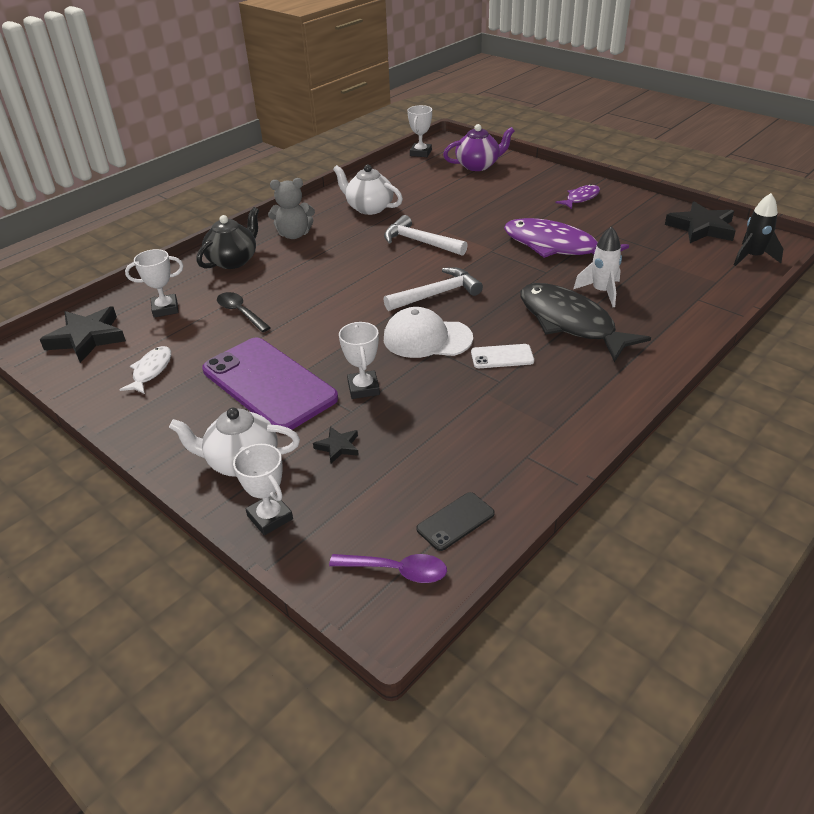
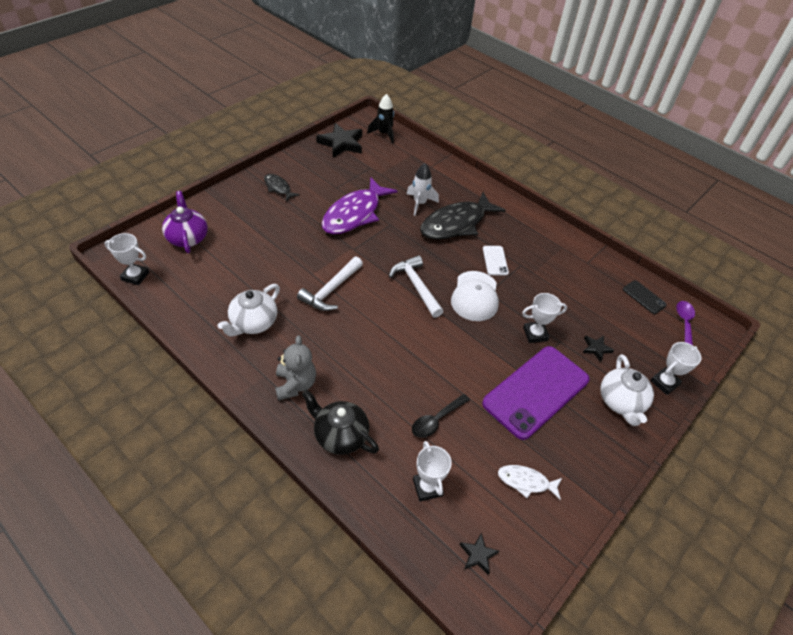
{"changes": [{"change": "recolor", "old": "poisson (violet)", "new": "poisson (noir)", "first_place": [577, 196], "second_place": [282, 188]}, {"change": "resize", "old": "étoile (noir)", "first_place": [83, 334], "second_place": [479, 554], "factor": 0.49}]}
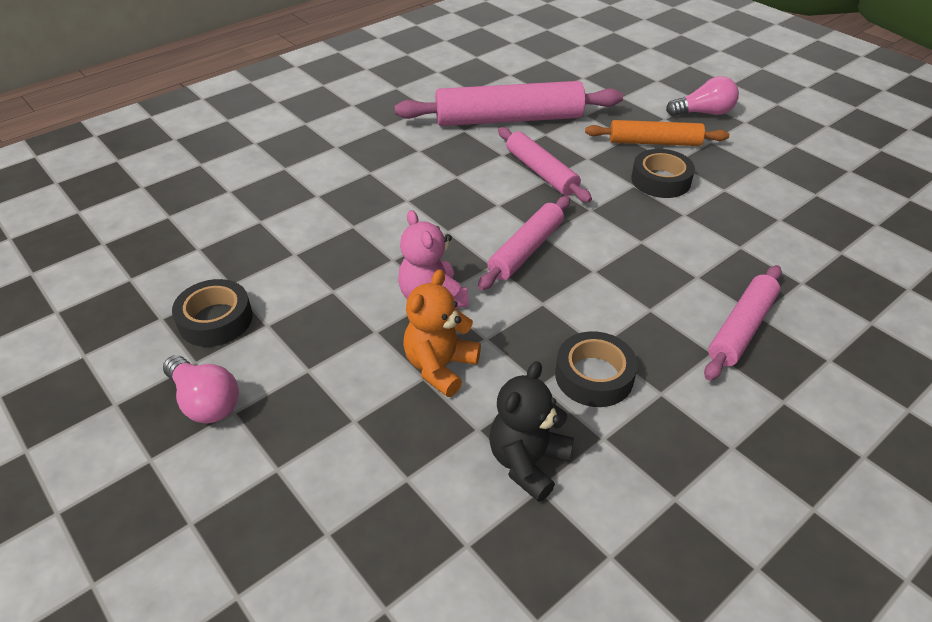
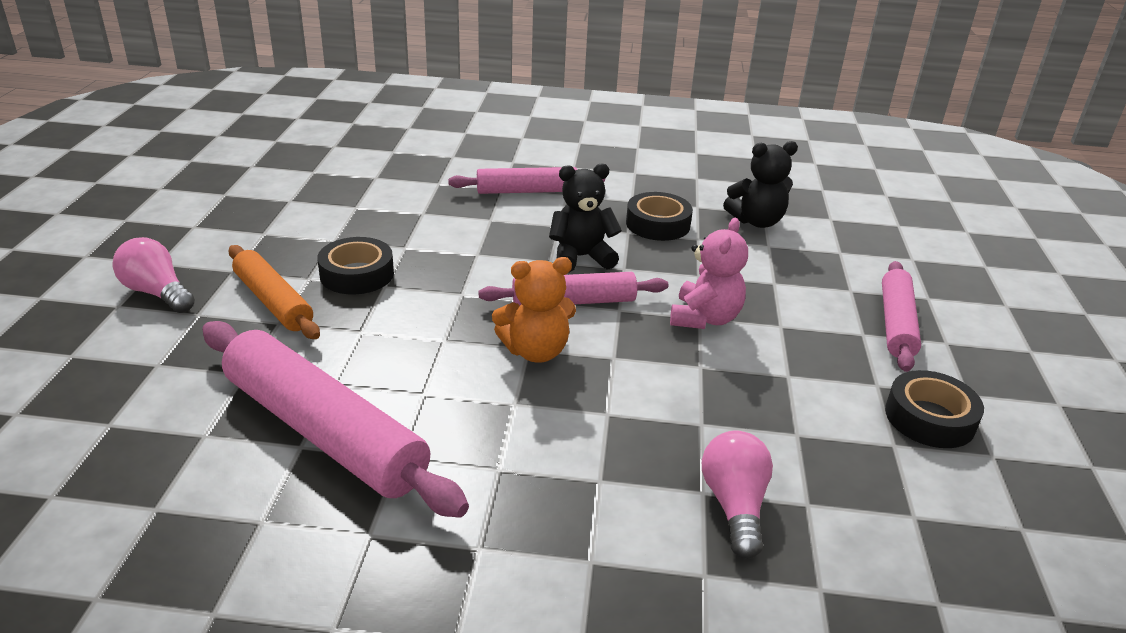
{"changes": [{"change": "move", "old": "rouleau à pâtisserie (rose)", "first_place": [545, 165], "second_place": [901, 316]}, {"change": "move", "old": "ours en peluche (orange)", "first_place": [442, 333], "second_place": [534, 310]}, {"change": "move", "old": "ampoule (rose)", "first_place": [201, 389], "second_place": [737, 494]}, {"change": "insert", "new": "ours en peluche (noir)", "second_place": [585, 217]}]}
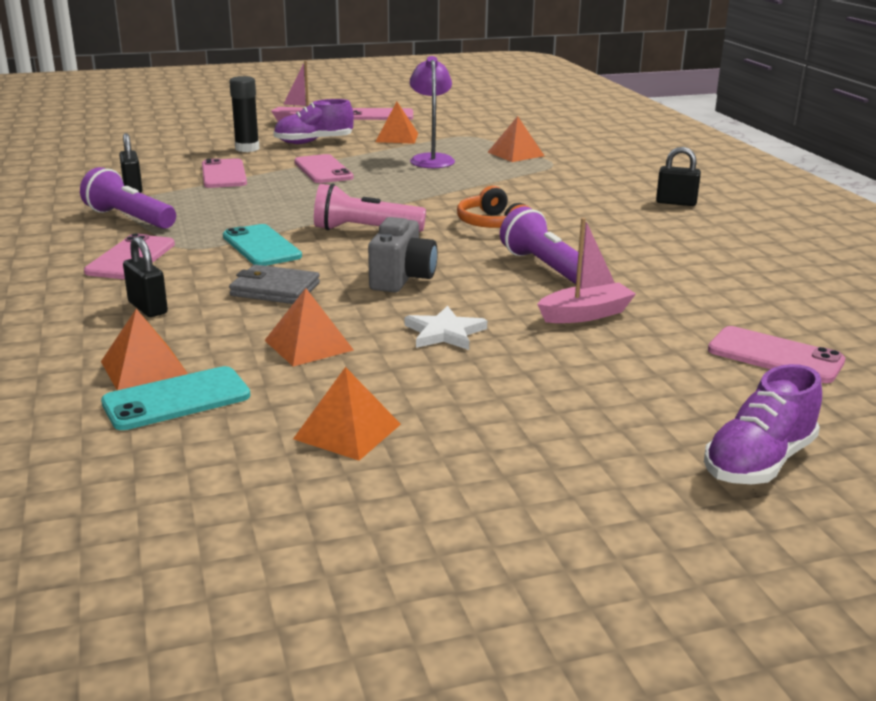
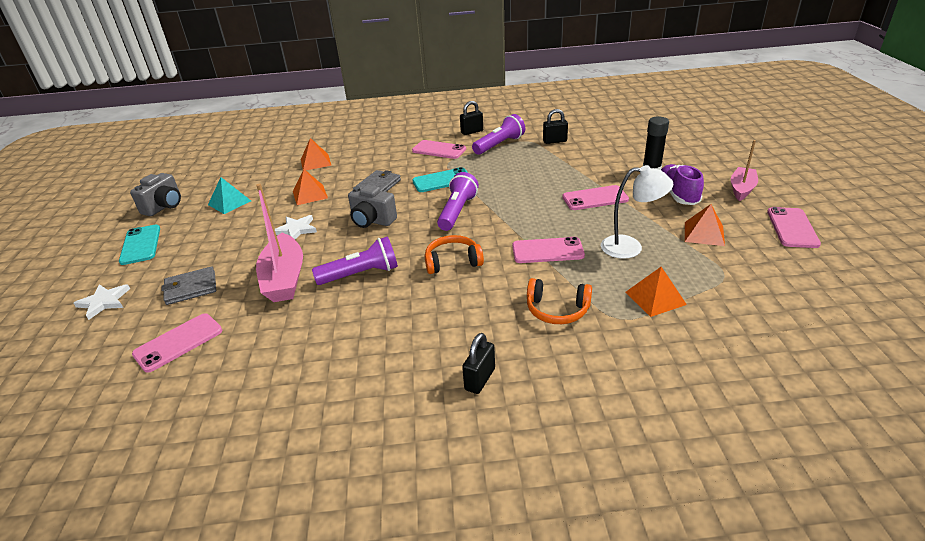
{"changes": [{"change": "recolor", "old": "lampe (violet)", "new": "lampe (blanc)", "first_place": [432, 112], "second_place": [637, 212]}, {"change": "move", "old": "téléphone (rose)", "first_place": [224, 173], "second_place": [548, 250]}, {"change": "recolor", "old": "lampe de poche (rose)", "new": "lampe de poche (violet)", "first_place": [370, 207], "second_place": [458, 201]}, {"change": "resize", "old": "bateau (rose)", "first_place": [586, 270], "second_place": [279, 243], "factor": 1.58}, {"change": "move", "old": "cadenas (noir)", "first_place": [145, 277], "second_place": [471, 118]}, {"change": "replace", "old": "chaussure (violet)", "new": "étoile (blanc)", "first_place": [763, 424], "second_place": [101, 302]}, {"change": "move", "old": "téléphone (turquoise)", "first_place": [175, 398], "second_place": [139, 245]}, {"change": "recolor", "old": "pyramide (orange)", "new": "pyramide (turquoise)", "first_place": [347, 414], "second_place": [229, 195]}, {"change": "insert", "new": "appareil photo (gris)", "second_place": [155, 194]}, {"change": "insert", "new": "portefeuille (gris)", "second_place": [188, 286]}, {"change": "insert", "new": "casque audio (orange)", "second_place": [559, 301]}]}
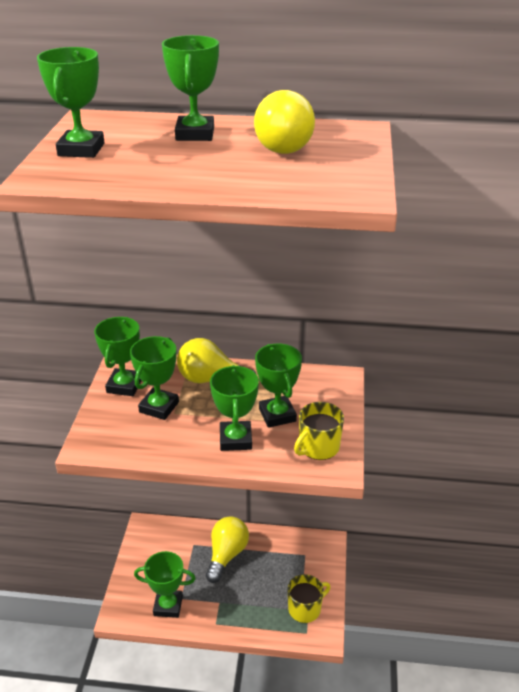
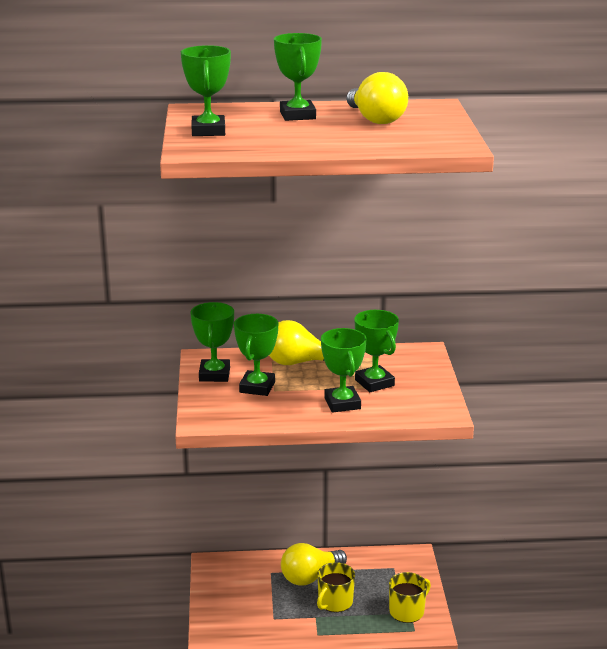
{"changes": [{"change": "move", "old": "tasse (jaune)", "first_place": [319, 431], "second_place": [336, 587]}, {"change": "rotate", "old": "ampoule (jaune)", "first_place": [227, 549], "second_place": [314, 564], "degrees": -135}, {"change": "delete", "old": "trophée (vert)", "first_place": [165, 584]}]}
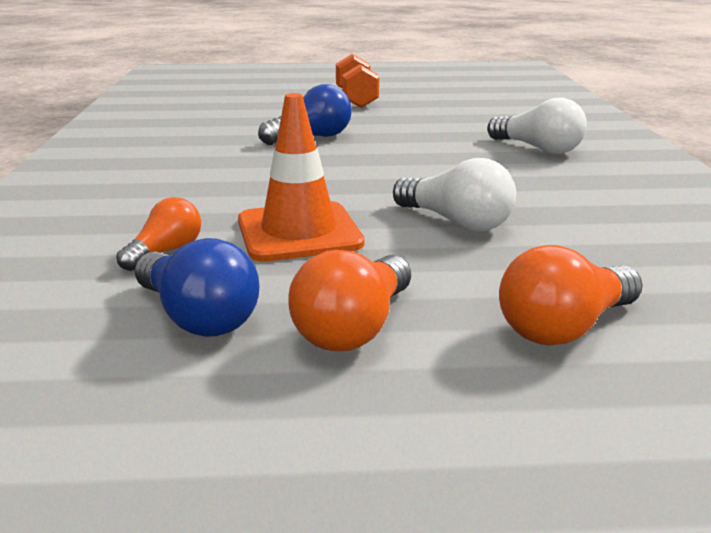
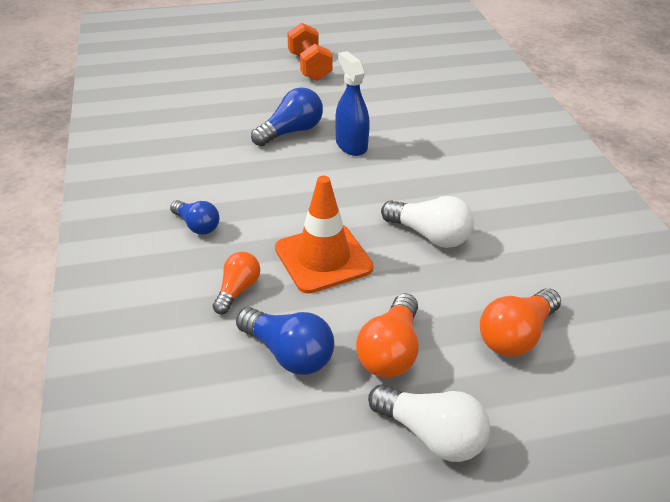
{"changes": [{"change": "move", "old": "ampoule (blanc)", "first_place": [537, 126], "second_place": [429, 423]}, {"change": "insert", "new": "vaporisateur (bleu)", "second_place": [352, 103]}, {"change": "insert", "new": "ampoule (bleu)", "second_place": [194, 217]}]}
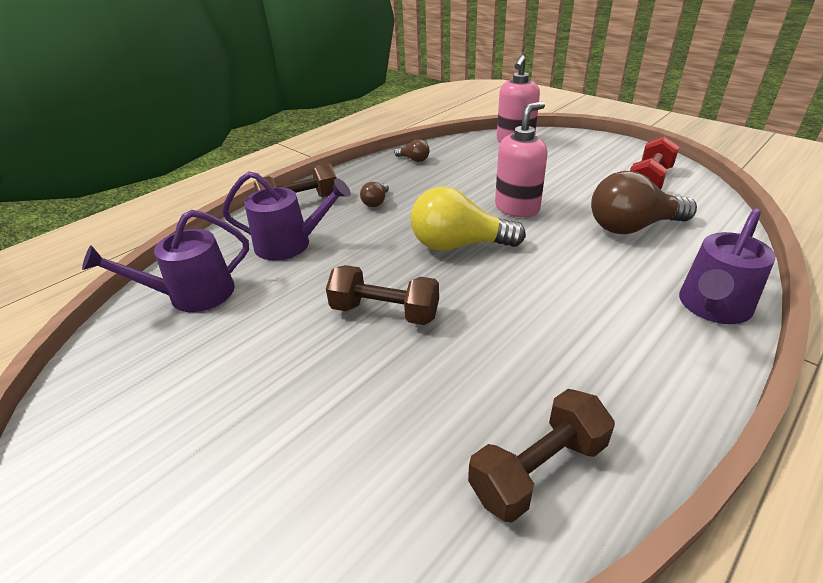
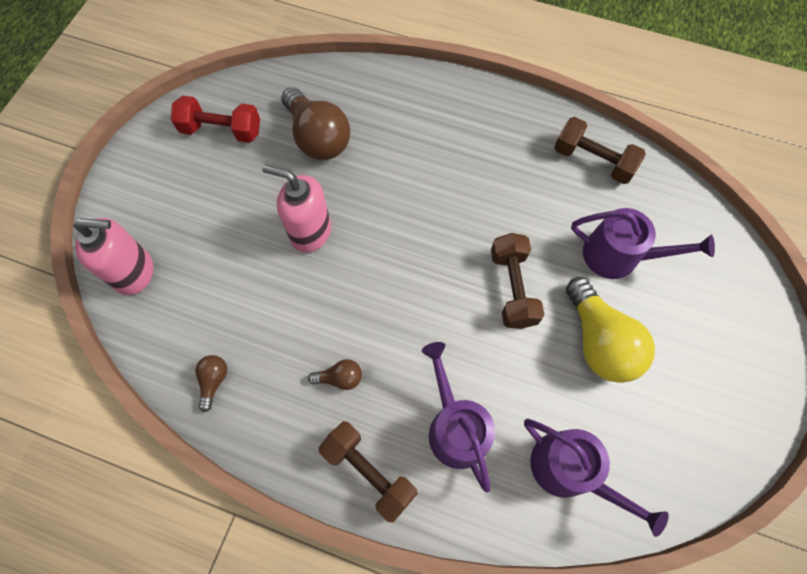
{"changes": [{"change": "move", "old": "ampoule (jaune)", "first_place": [468, 218], "second_place": [610, 330]}, {"change": "move", "old": "arrosoir (violet)", "first_place": [727, 266], "second_place": [643, 243]}]}
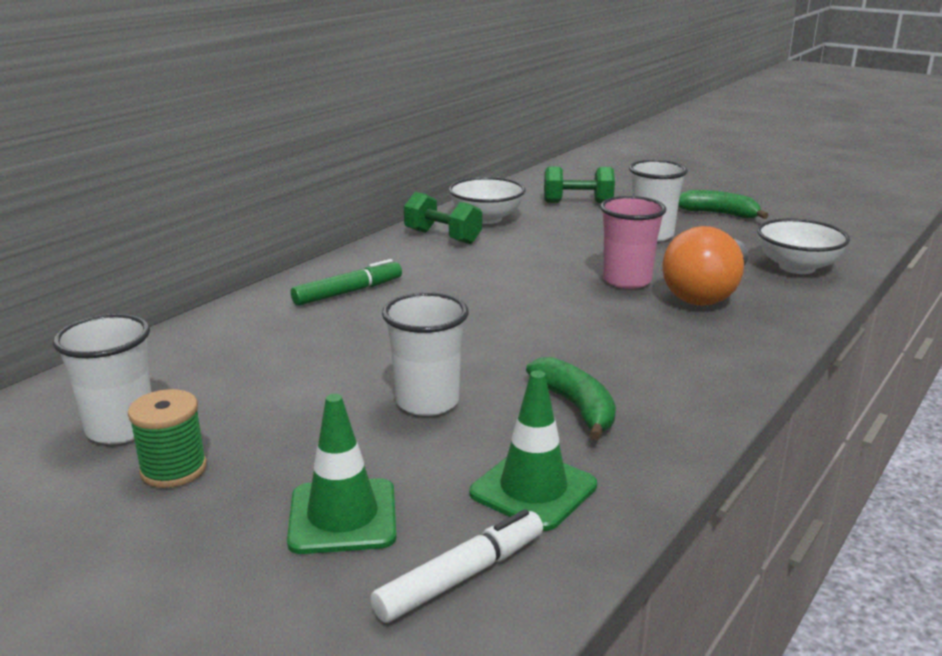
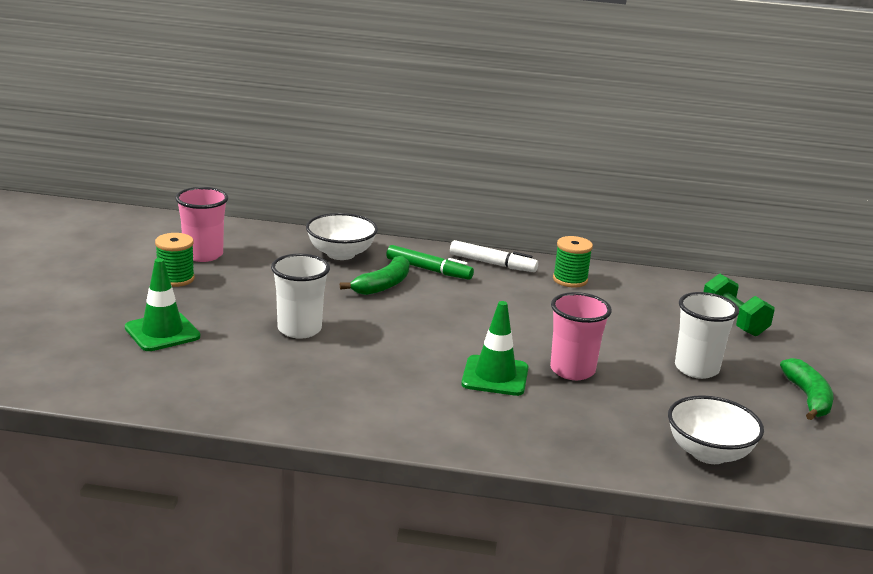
{"changes": [{"change": "move", "old": "bol (blanc)", "first_place": [487, 200], "second_place": [342, 236]}, {"change": "replace", "old": "haltère (vert)", "new": "bobine (vert)", "first_place": [443, 218], "second_place": [573, 262]}, {"change": "delete", "old": "ampoule (orange)", "first_place": [705, 266]}, {"change": "recolor", "old": "gobelet (blanc)", "new": "gobelet (rose)", "first_place": [102, 379], "second_place": [201, 224]}, {"change": "move", "old": "banane (vert)", "first_place": [571, 399], "second_place": [375, 275]}, {"change": "move", "old": "cône de chantier (vert)", "first_place": [533, 450], "second_place": [494, 348]}, {"change": "move", "old": "feutre (blanc)", "first_place": [456, 566], "second_place": [494, 256]}]}
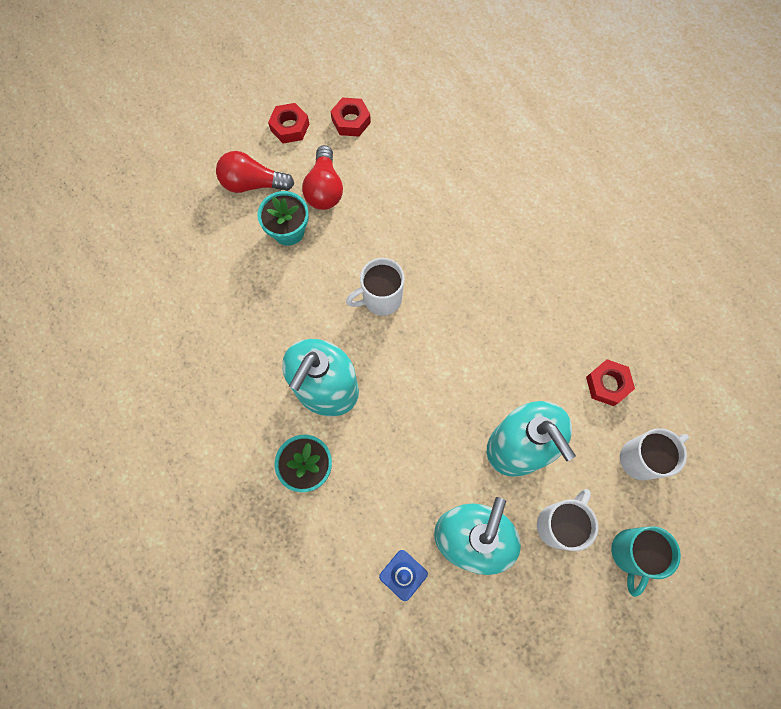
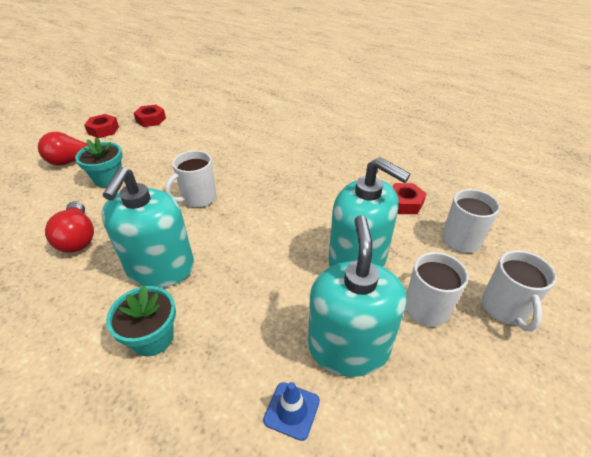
{"changes": [{"change": "move", "old": "ampoule (rouge)", "first_place": [322, 177], "second_place": [69, 227]}, {"change": "recolor", "old": "tasse (turquoise)", "new": "tasse (blanc)", "first_place": [646, 561], "second_place": [519, 290]}]}
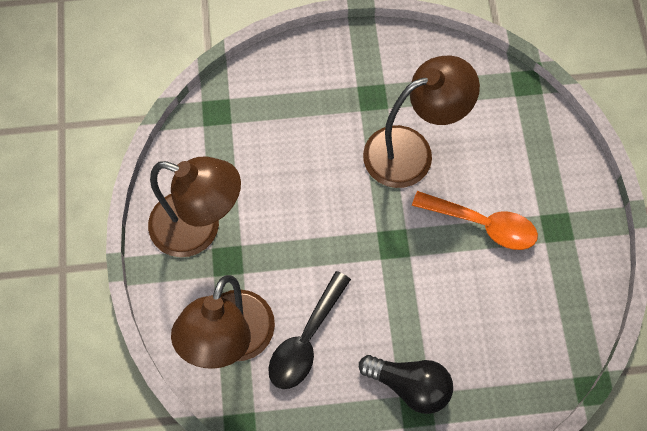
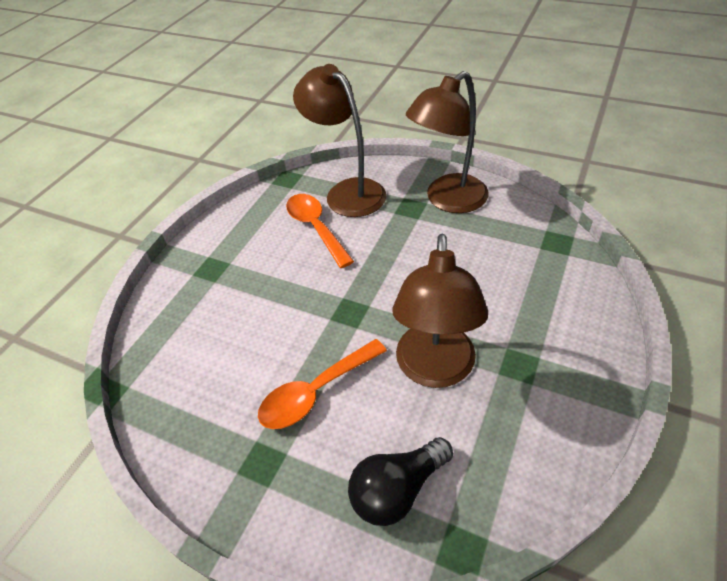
{"changes": [{"change": "recolor", "old": "cuillère (noir)", "new": "cuillère (orange)", "first_place": [309, 330], "second_place": [320, 231]}, {"change": "move", "old": "ampoule (noir)", "first_place": [406, 384], "second_place": [400, 481]}]}
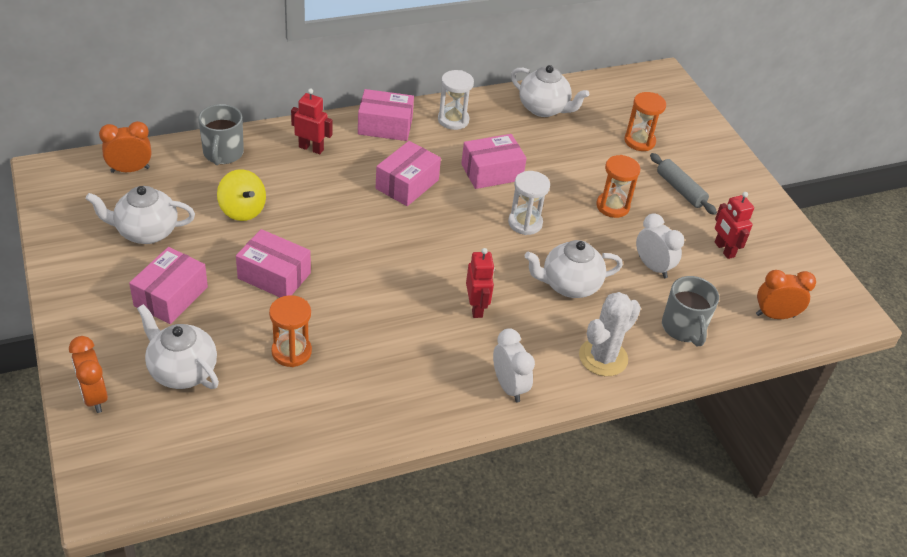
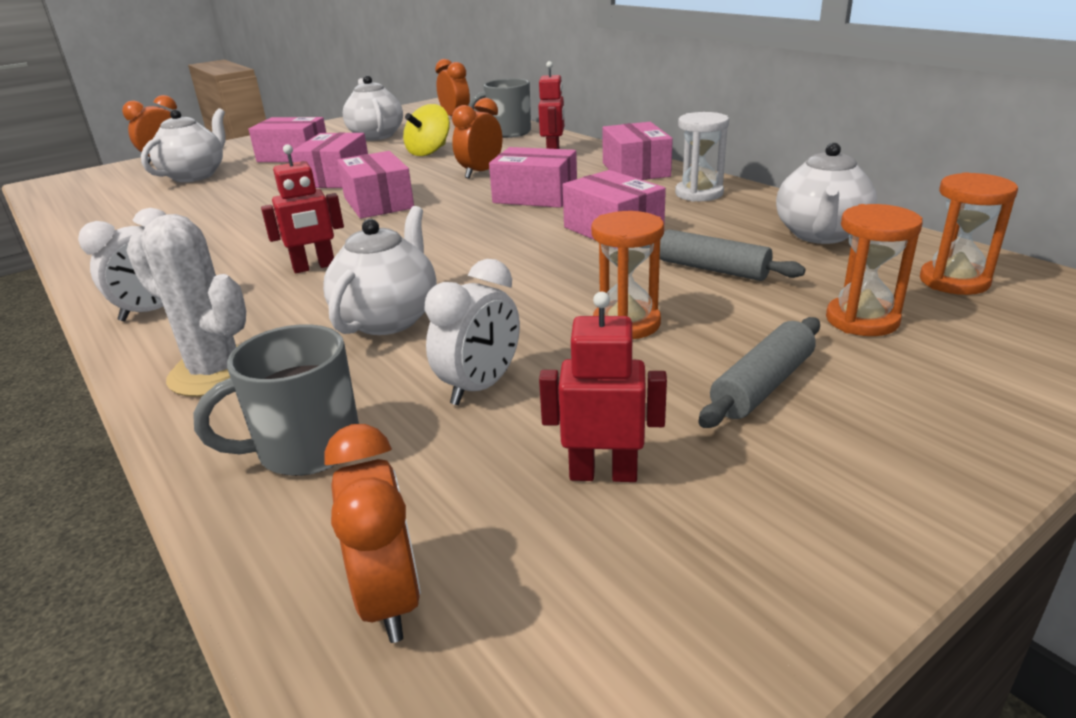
{"changes": [{"change": "delete", "old": "sablier (blanc)", "first_place": [529, 203]}, {"change": "rotate", "old": "robot (rouge)", "first_place": [734, 225], "second_place": [603, 387], "degrees": 45}, {"change": "rotate", "old": "théière (blanc)", "first_place": [574, 269], "second_place": [380, 270], "degrees": 45}, {"change": "move", "old": "sablier (orange)", "first_place": [290, 331], "second_place": [969, 233]}, {"change": "insert", "new": "réveil (orange)", "second_place": [477, 138]}, {"change": "insert", "new": "boîte (rose)", "second_place": [375, 185]}, {"change": "insert", "new": "rouleau à pâtisserie (gris)", "second_place": [733, 255]}]}
